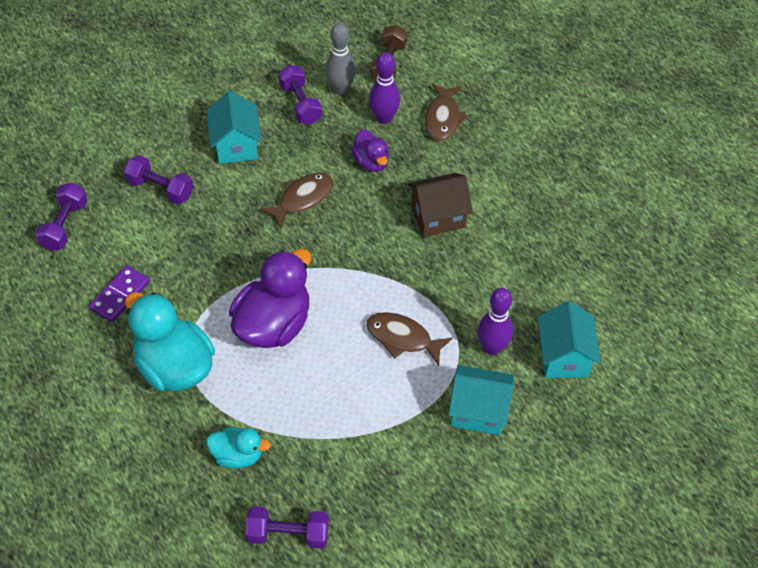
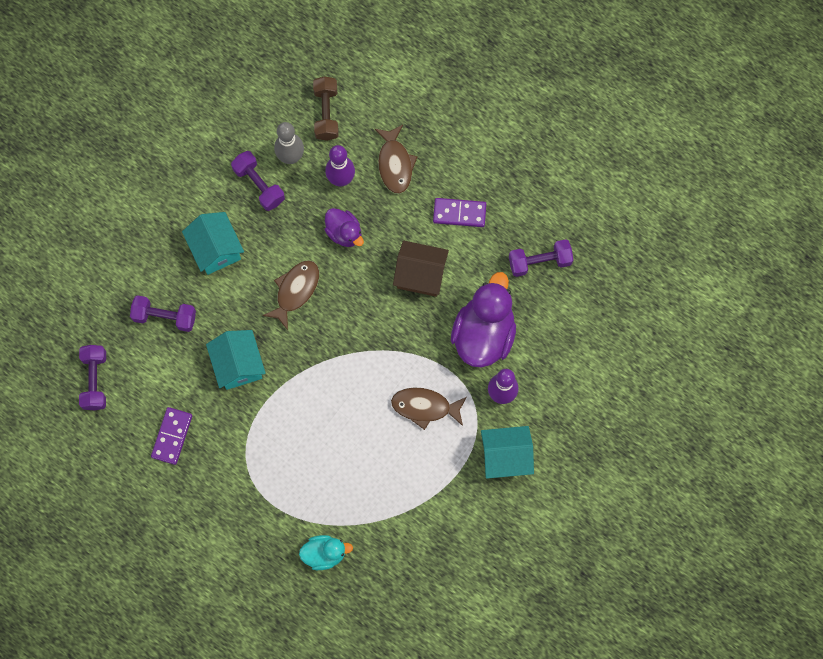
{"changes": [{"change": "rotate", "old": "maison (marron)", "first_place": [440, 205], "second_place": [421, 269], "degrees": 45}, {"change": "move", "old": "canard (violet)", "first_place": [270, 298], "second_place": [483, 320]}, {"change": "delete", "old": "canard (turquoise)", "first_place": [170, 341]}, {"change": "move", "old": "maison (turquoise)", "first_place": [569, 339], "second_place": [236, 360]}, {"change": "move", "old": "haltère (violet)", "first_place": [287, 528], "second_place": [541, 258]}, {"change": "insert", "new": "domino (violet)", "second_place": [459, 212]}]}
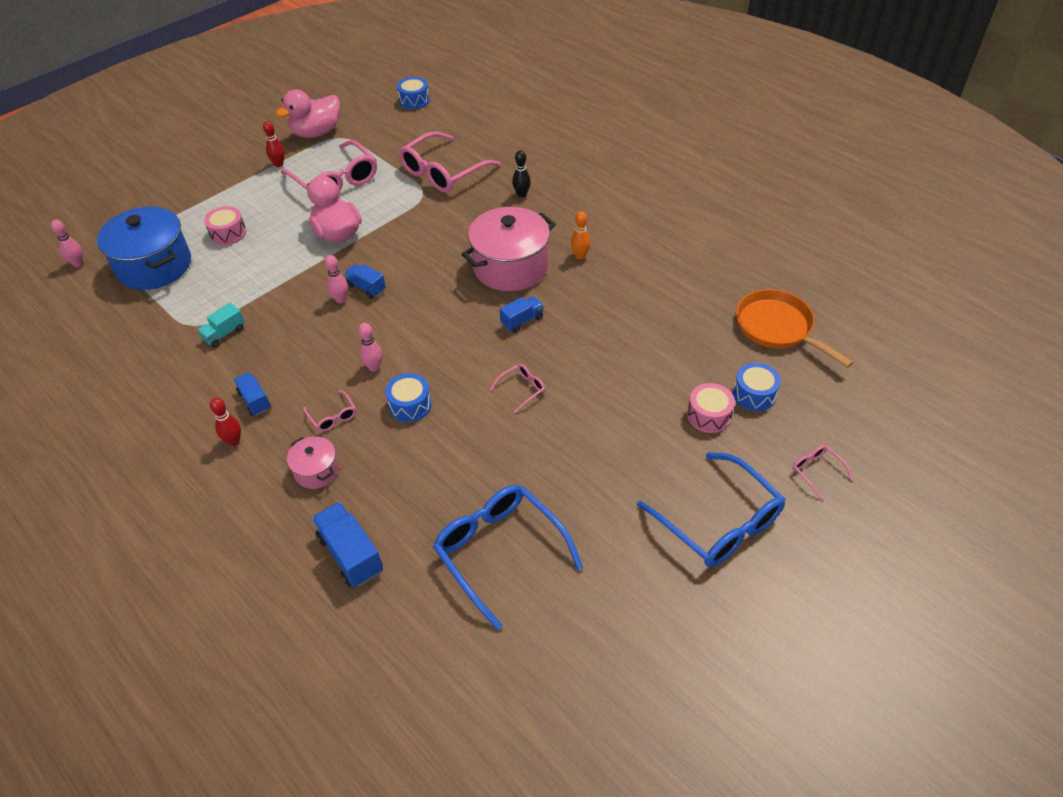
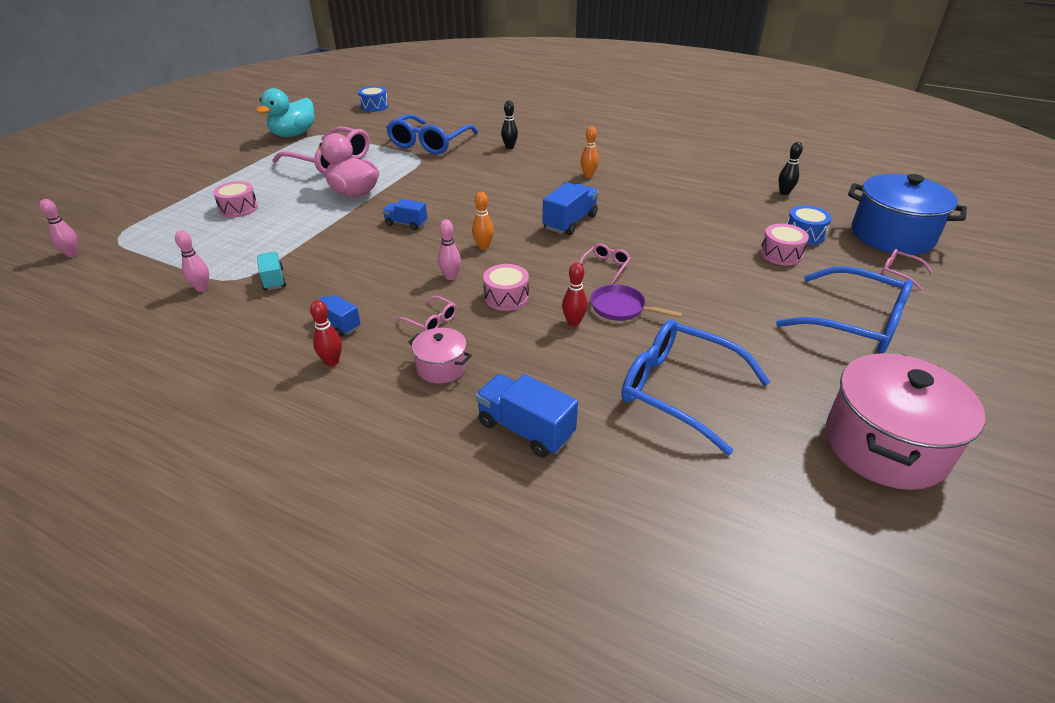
{"changes": [{"change": "recolor", "old": "canard (rose)", "new": "canard (turquoise)", "first_place": [308, 113], "second_place": [285, 112]}, {"change": "move", "old": "quille (rouge)", "first_place": [274, 144], "second_place": [574, 294]}, {"change": "recolor", "old": "lunettes (rose)", "new": "lunettes (bleu)", "first_place": [449, 162], "second_place": [432, 134]}, {"change": "move", "old": "marmite (bleu)", "first_place": [144, 248], "second_place": [907, 214]}, {"change": "move", "old": "marmite (rose)", "first_place": [508, 249], "second_place": [905, 421]}, {"change": "move", "old": "quille (rose)", "first_place": [336, 279], "second_place": [192, 261]}, {"change": "replace", "old": "poêle (orange)", "new": "quille (noir)", "first_place": [795, 328], "second_place": [790, 168]}, {"change": "resize", "old": "camion (bleu)", "first_place": [522, 314], "second_place": [570, 208], "factor": 1.59}, {"change": "rotate", "old": "camion (turquoise)", "first_place": [221, 325], "second_place": [271, 270], "degrees": 135}, {"change": "recolor", "old": "tambour (bleu)", "new": "tambour (rose)", "first_place": [408, 397], "second_place": [506, 287]}, {"change": "insert", "new": "quille (orange)", "second_place": [483, 221]}, {"change": "insert", "new": "poêle (violet)", "second_place": [636, 302]}]}
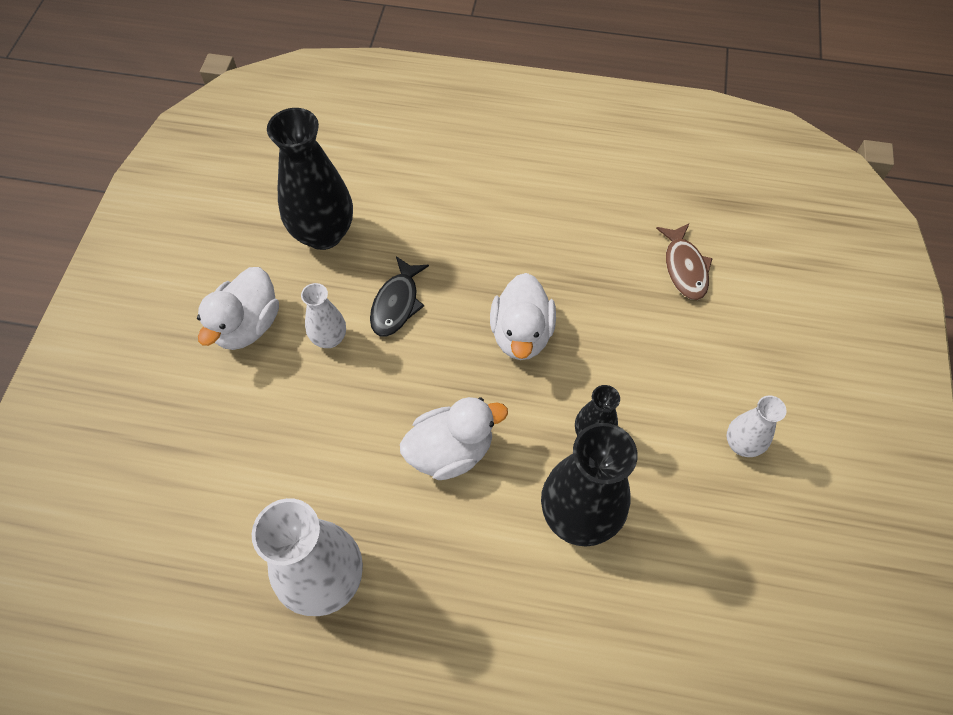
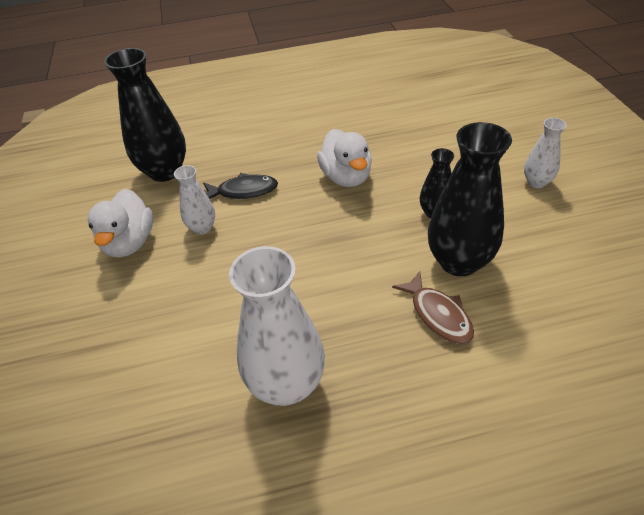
{"changes": [{"change": "move", "old": "poisson (marron)", "first_place": [684, 261], "second_place": [433, 308]}, {"change": "rotate", "old": "poisson (noir)", "first_place": [399, 296], "second_place": [240, 186], "degrees": -90}, {"change": "delete", "old": "canard (blanc)", "first_place": [454, 438]}]}
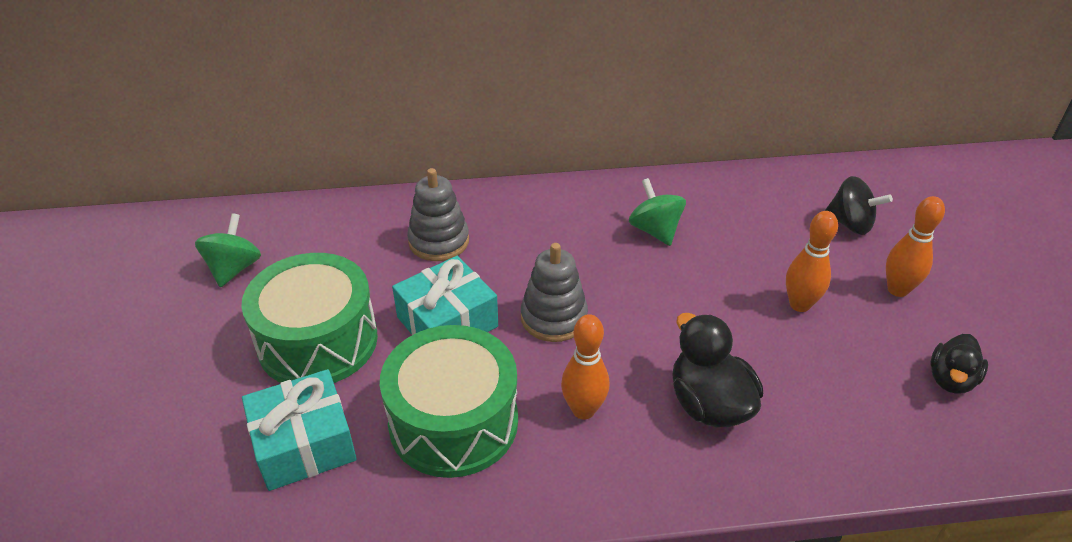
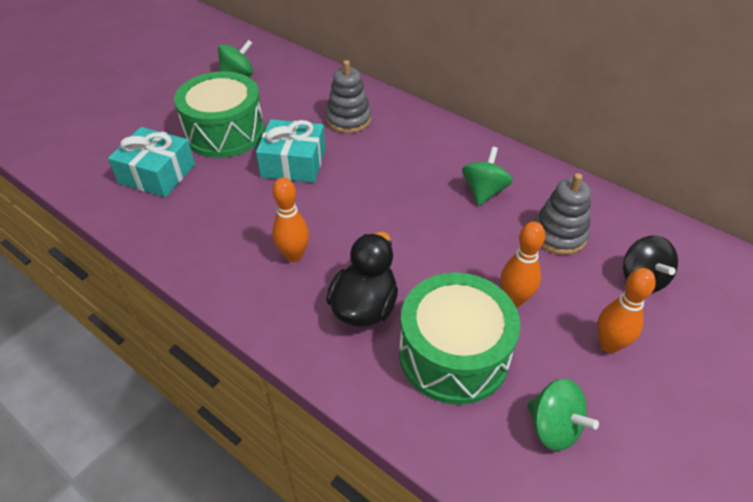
{"changes": [{"change": "move", "old": "jouet à empiler (gris)", "first_place": [554, 292], "second_place": [562, 214]}, {"change": "move", "old": "tambour (vert)", "first_place": [449, 401], "second_place": [459, 338]}, {"change": "replace", "old": "canard (noir)", "new": "toupie (vert)", "first_place": [959, 364], "second_place": [563, 414]}]}
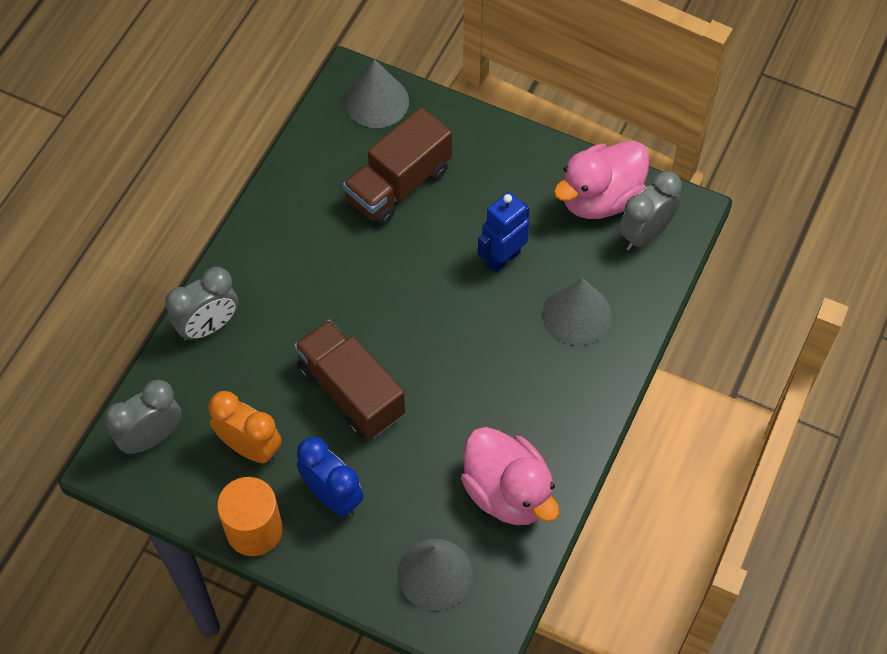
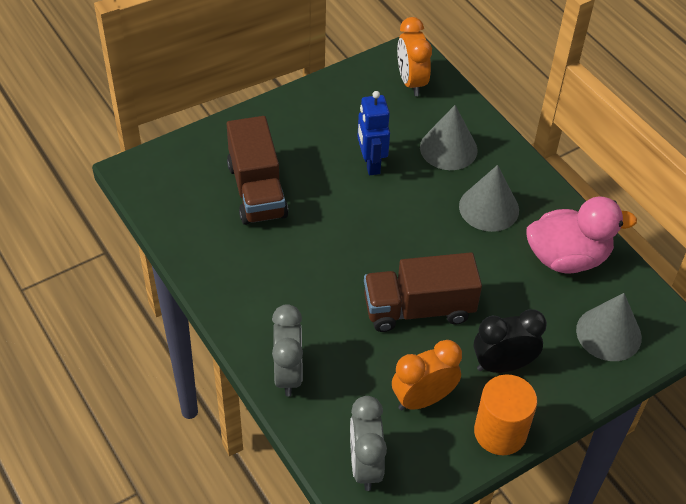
{"changes": [{"change": "move", "old": "cône (gris)", "first_place": [377, 93], "second_place": [489, 198]}, {"change": "delete", "old": "canard (rose)", "first_place": [601, 180]}, {"change": "recolor", "old": "réveil (gris)", "new": "réveil (orange)", "first_place": [650, 211], "second_place": [414, 56]}, {"change": "recolor", "old": "réveil (bleu)", "new": "réveil (noir)", "first_place": [330, 477], "second_place": [510, 341]}]}
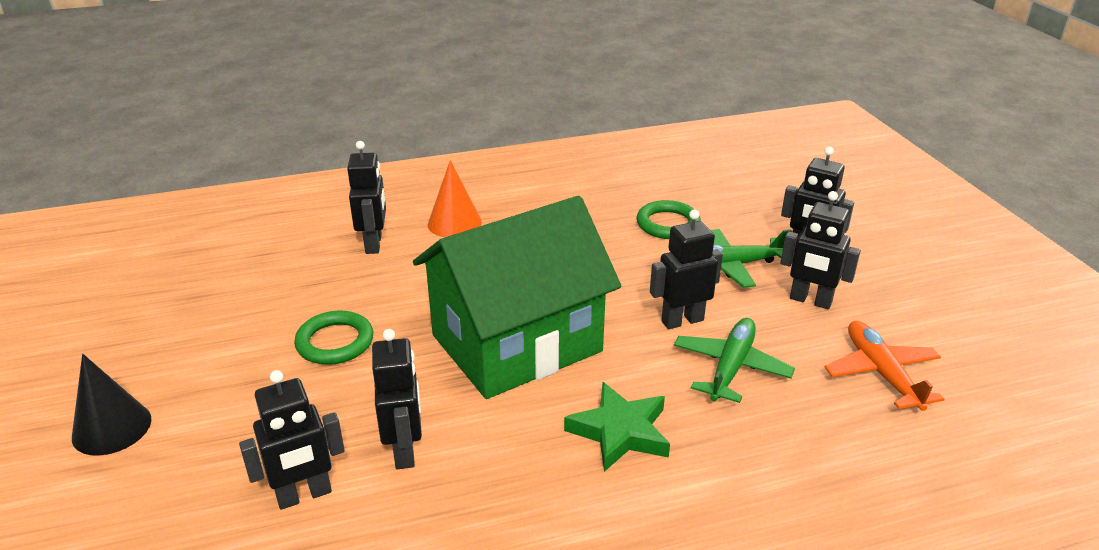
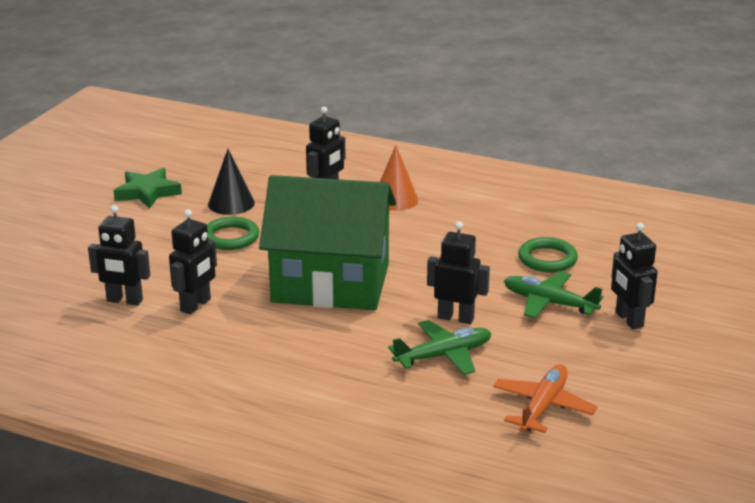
{"changes": [{"change": "delete", "old": "robot (noir)", "first_place": [820, 250]}, {"change": "move", "old": "cône (noir)", "first_place": [111, 405], "second_place": [231, 182]}, {"change": "move", "old": "étoile (vert)", "first_place": [617, 427], "second_place": [147, 188]}]}
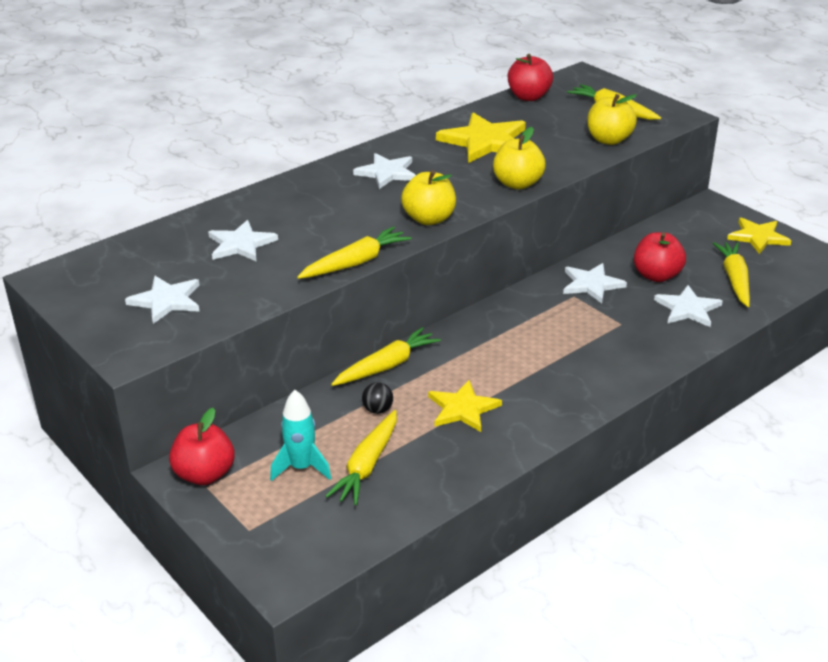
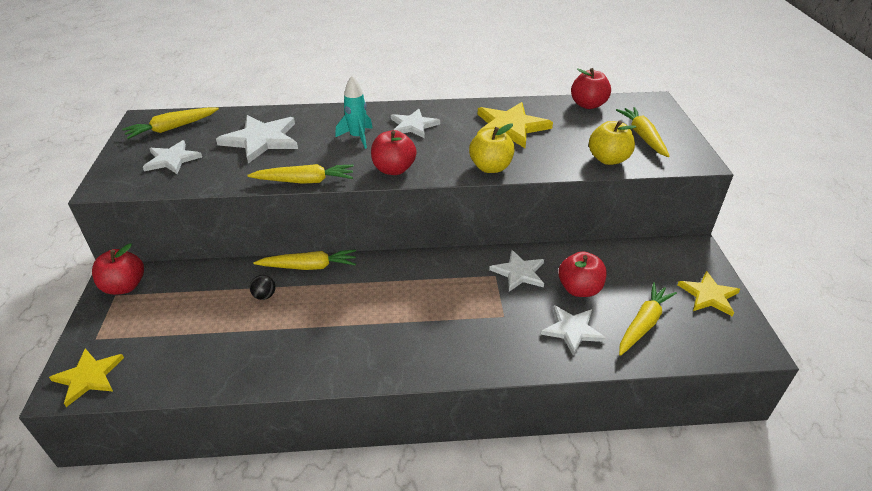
{"changes": [{"change": "recolor", "old": "pomme (jaune)", "new": "pomme (rouge)", "first_place": [428, 197], "second_place": [393, 152]}, {"change": "resize", "old": "étoile (blanc)", "first_place": [243, 241], "second_place": [257, 139], "factor": 1.53}, {"change": "move", "old": "étoile (jaune)", "first_place": [465, 406], "second_place": [86, 377]}, {"change": "move", "old": "fusée (turquoise)", "first_place": [300, 435], "second_place": [354, 112]}, {"change": "move", "old": "carotte (jaune)", "first_place": [361, 457], "second_place": [170, 123]}]}
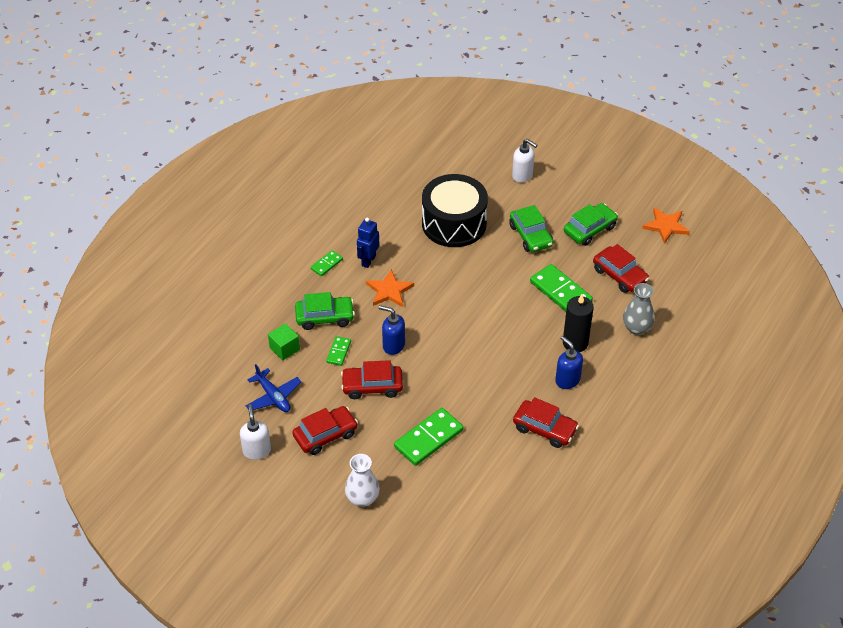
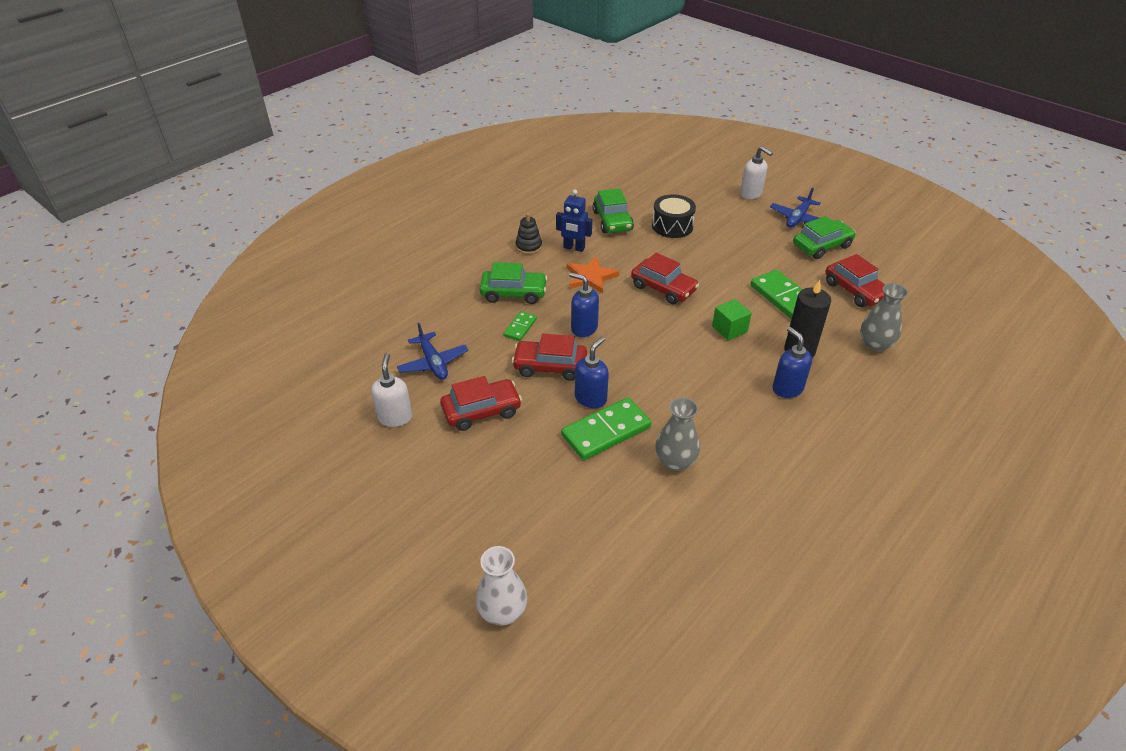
{"changes": [{"change": "resize", "old": "tambour (noir)", "first_place": [455, 210], "second_place": [674, 216], "factor": 0.59}, {"change": "move", "old": "voiture (vert)", "first_place": [531, 228], "second_place": [613, 210]}, {"change": "delete", "old": "étoile (orange)", "first_place": [666, 226]}, {"change": "rotate", "old": "robot (bleu)", "first_place": [368, 242], "second_place": [574, 220], "degrees": -105}, {"change": "replace", "old": "domino (vert)", "new": "jouet à empiler (noir)", "first_place": [327, 263], "second_place": [529, 233]}, {"change": "move", "old": "cube (vert)", "first_place": [284, 342], "second_place": [732, 320]}, {"change": "move", "old": "voiture (rouge)", "first_place": [546, 422], "second_place": [665, 278]}, {"change": "move", "old": "vase (blanc)", "first_place": [362, 480], "second_place": [501, 586]}, {"change": "insert", "new": "avion (bleu)", "second_place": [795, 208]}, {"change": "insert", "new": "distributeur de savon (bleu)", "second_place": [592, 372]}, {"change": "insert", "new": "vase (gris)", "second_place": [677, 434]}]}
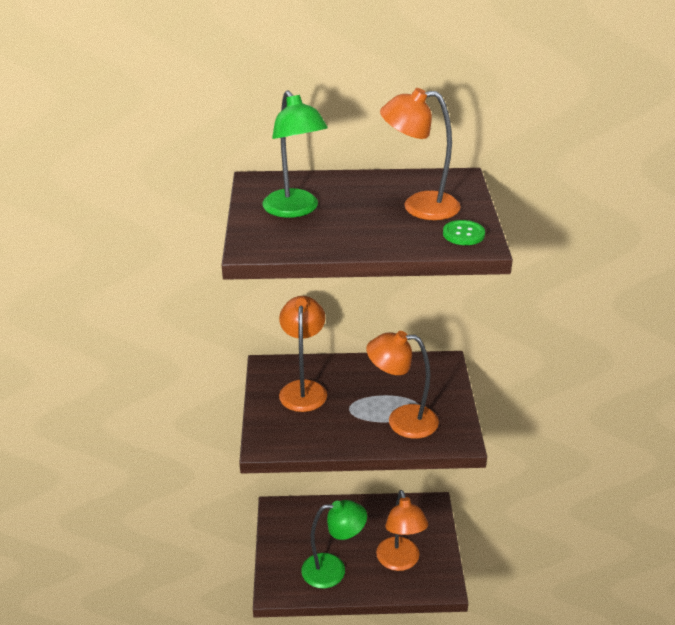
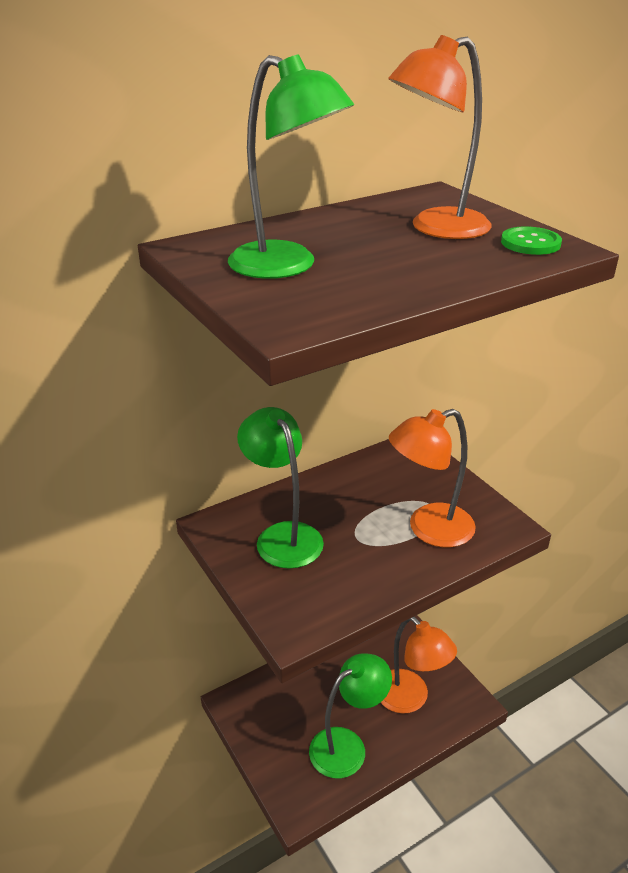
{"changes": [{"change": "recolor", "old": "lampe (orange)", "new": "lampe (vert)", "first_place": [303, 354], "second_place": [280, 488]}]}
